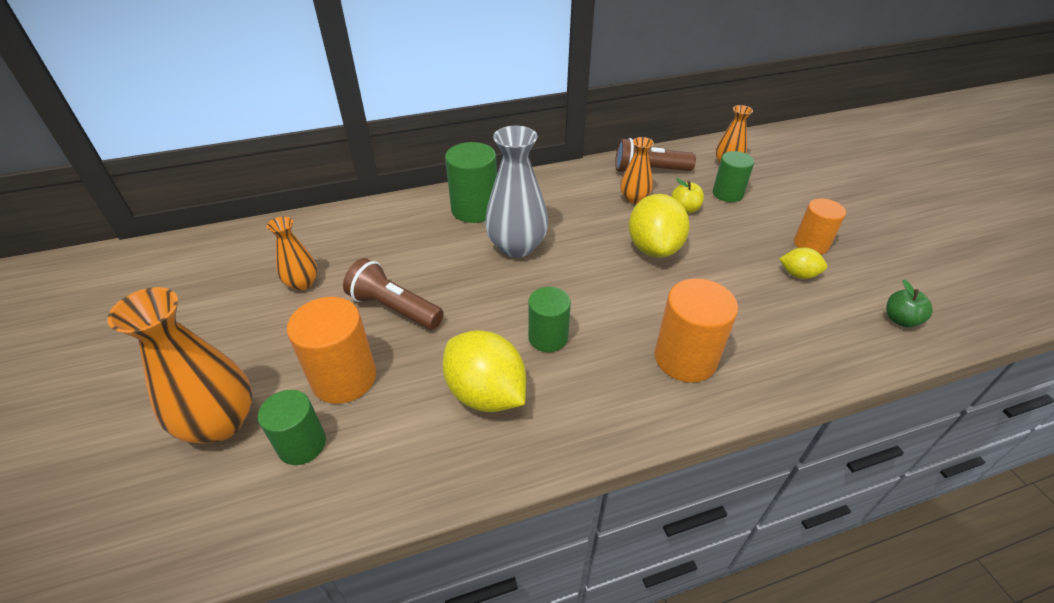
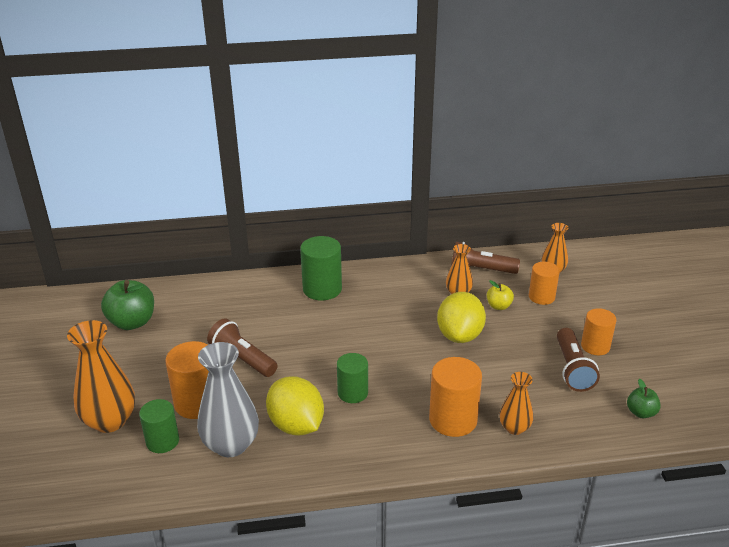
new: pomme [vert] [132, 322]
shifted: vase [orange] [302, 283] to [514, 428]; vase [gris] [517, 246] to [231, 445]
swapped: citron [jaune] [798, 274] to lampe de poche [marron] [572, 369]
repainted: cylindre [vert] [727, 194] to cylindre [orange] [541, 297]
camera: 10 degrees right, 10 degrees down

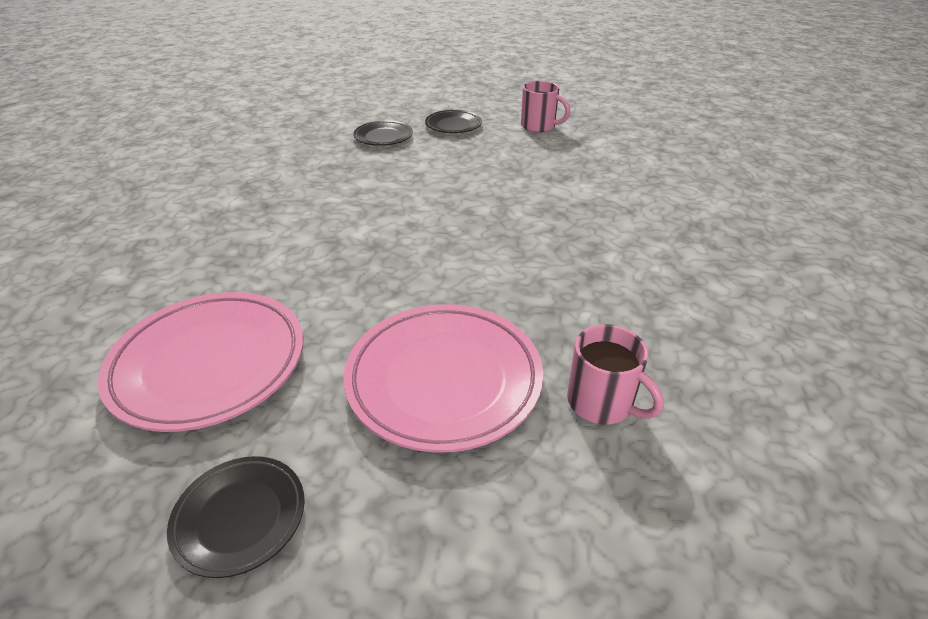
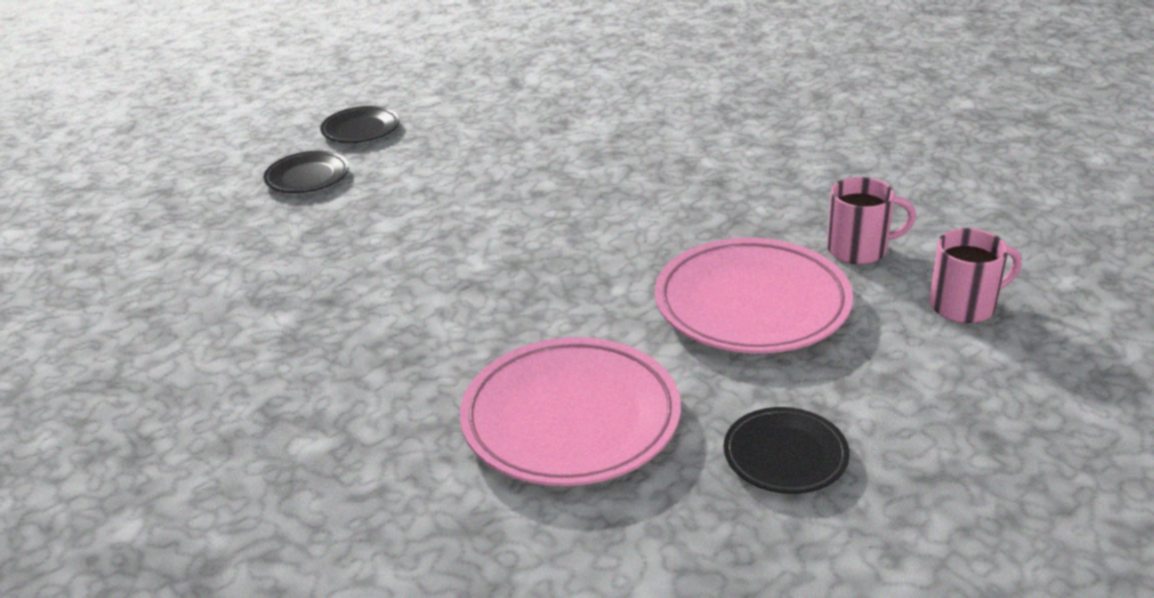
shifted: tasse [rose] [539, 126] to [964, 306]
camera: 45 degrees left, 5 degrees down

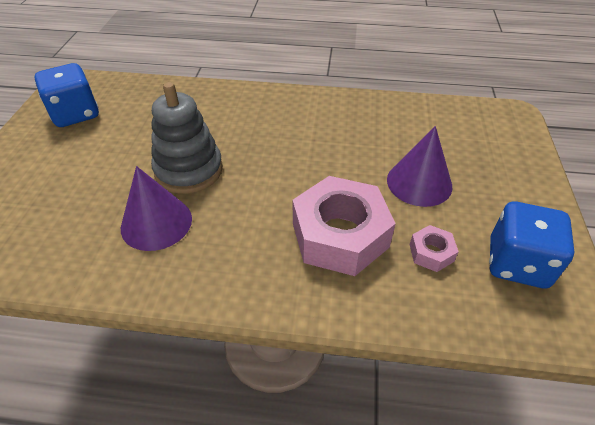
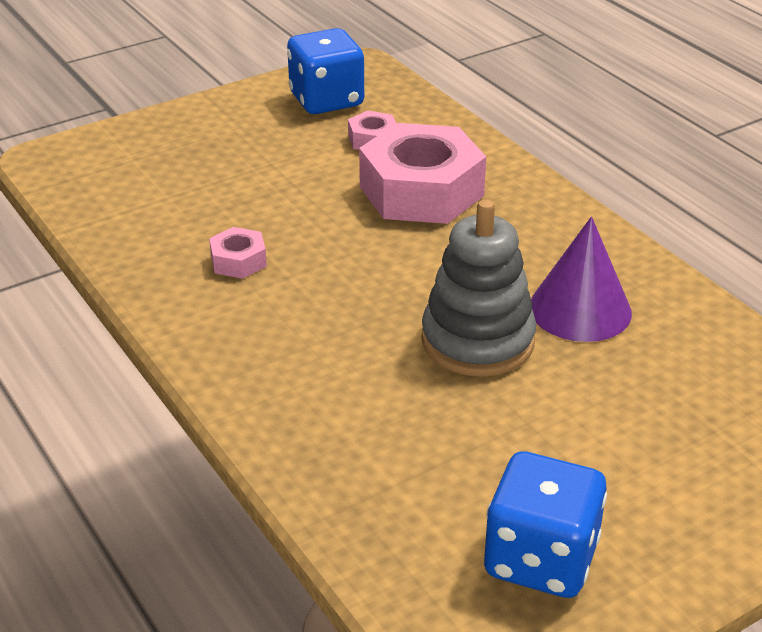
gone: cône [violet] [419, 183]
new: écrou [rose] [238, 261]
camera: 130 degrees left, 10 degrees down

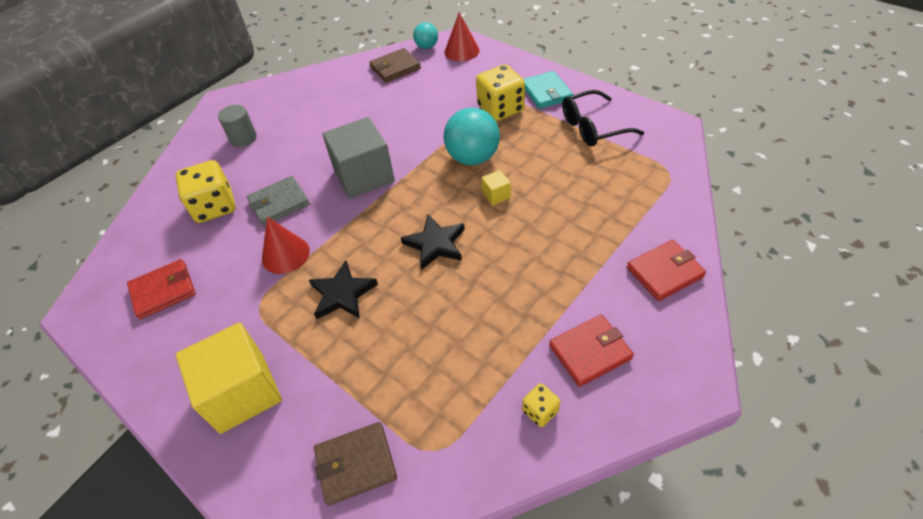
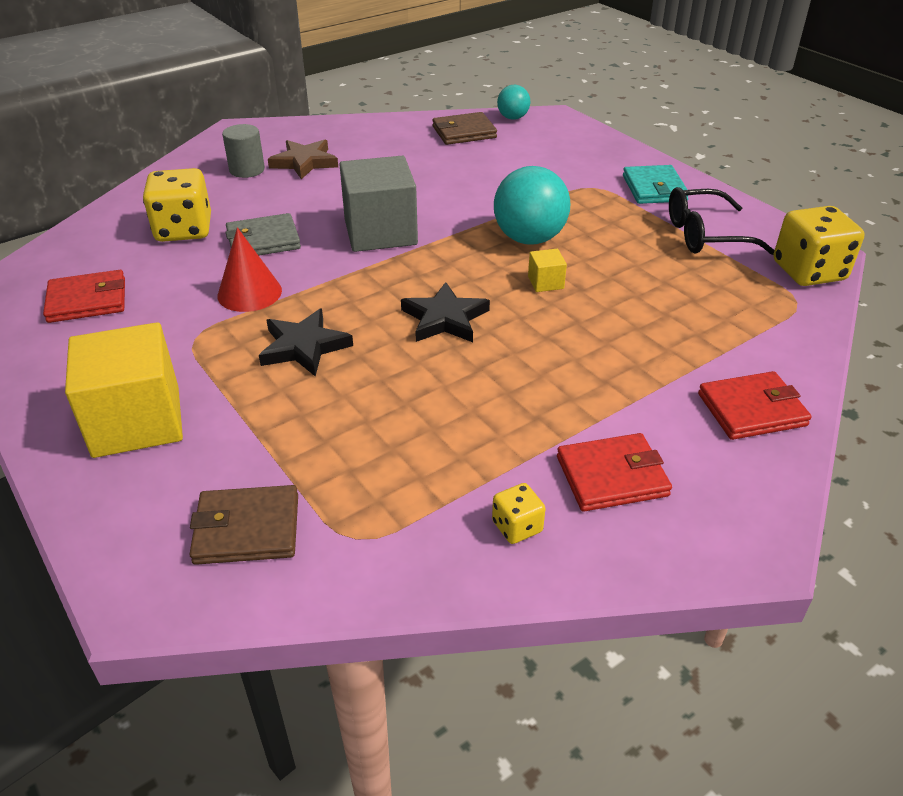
gone: cône [rouge] [461, 51]
new: étoile [marron] [304, 162]
shifted: dé [jaune] [500, 109] to [808, 271]
camera: 10 degrees right, 10 degrees down

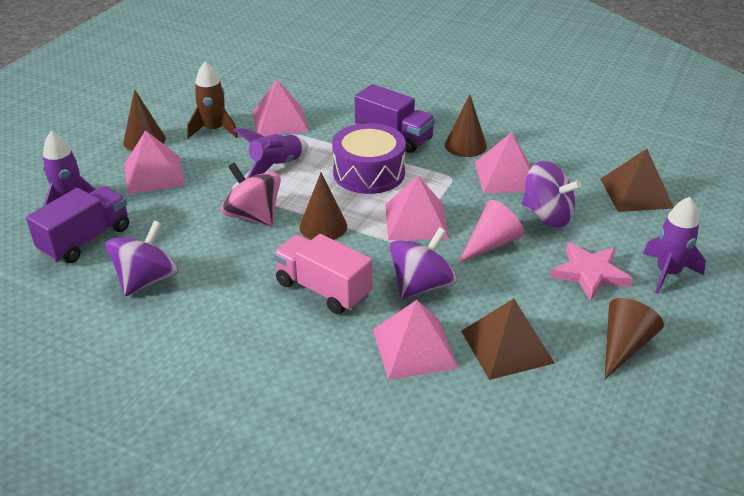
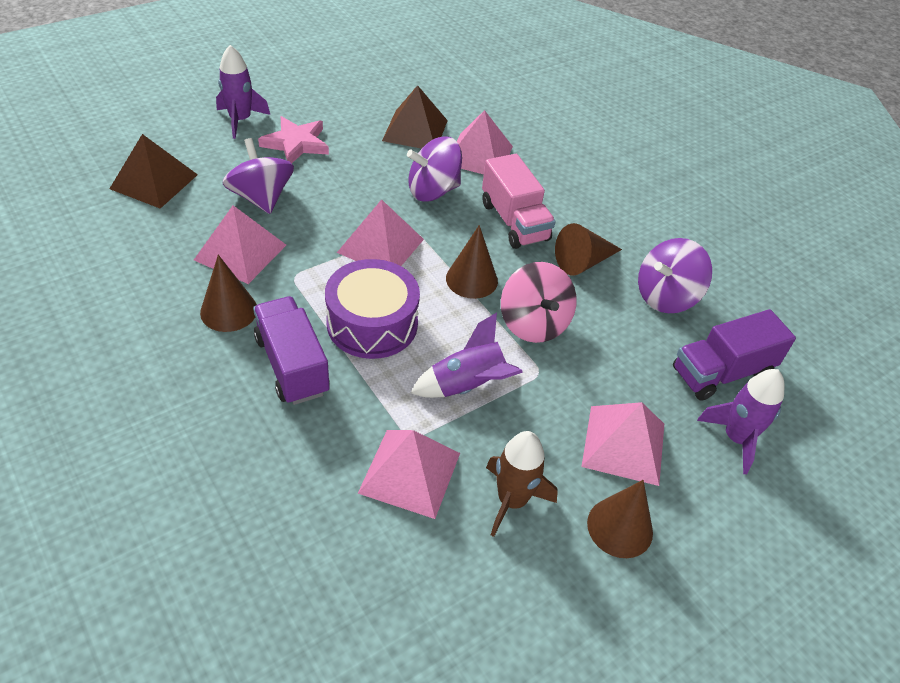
gone: cône [rose] [491, 244]
shifted: cône [marron] [624, 345] to [583, 262]
camera: 155 degrees left, 10 degrees up

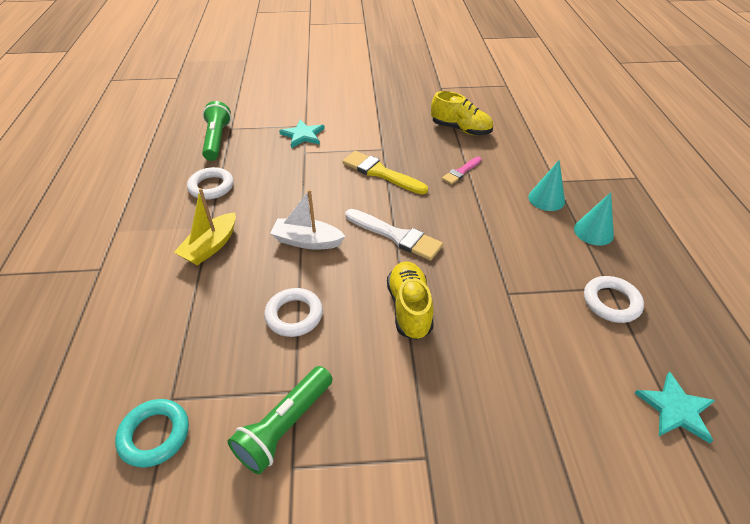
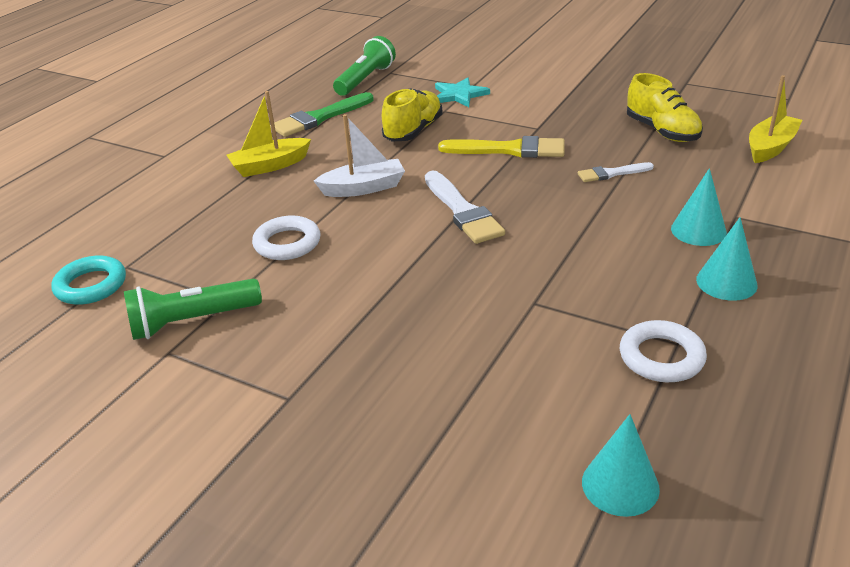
new: bateau [jaune] [770, 147]
shifted: chaussure [jaune] [409, 308] to [413, 131]
swapped: anneau [blanc] [211, 187] to pinceau [vert] [319, 118]; étoile [turquoise] [675, 409] to cône [turquoise] [620, 485]
repainted: pinceau [rose] [461, 172] to pinceau [blanc] [611, 173]
rotated: bateau [blanc] [307, 241] = [363, 188] 120 degrees clockwise; pinceau [jaune] [380, 173] = [509, 150] 120 degrees clockwise
camera: 35 degrees right, 10 degrees down

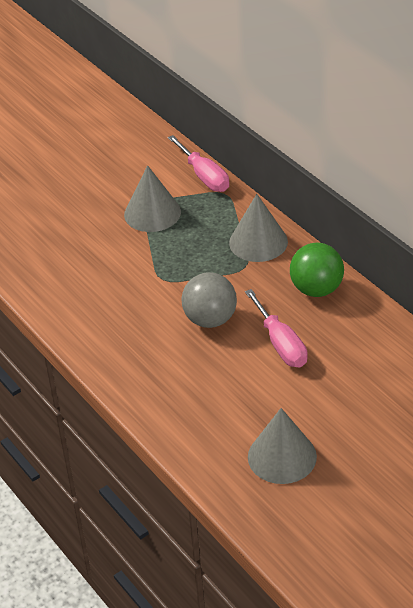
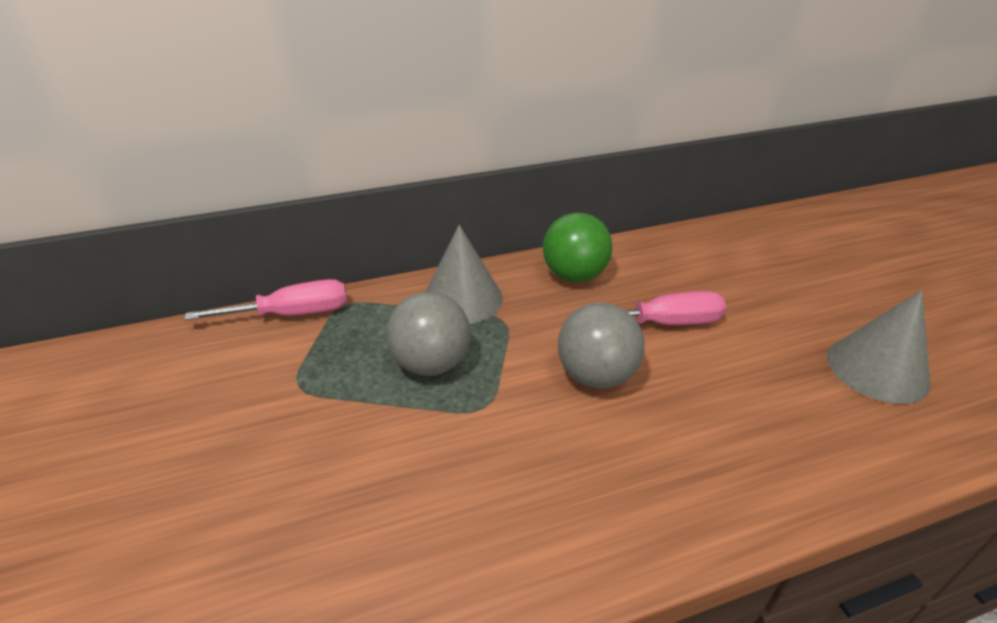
gone: cône [gris] [152, 213]
new: balle [gris] [431, 363]
camera: 75 degrees left, 5 degrees down

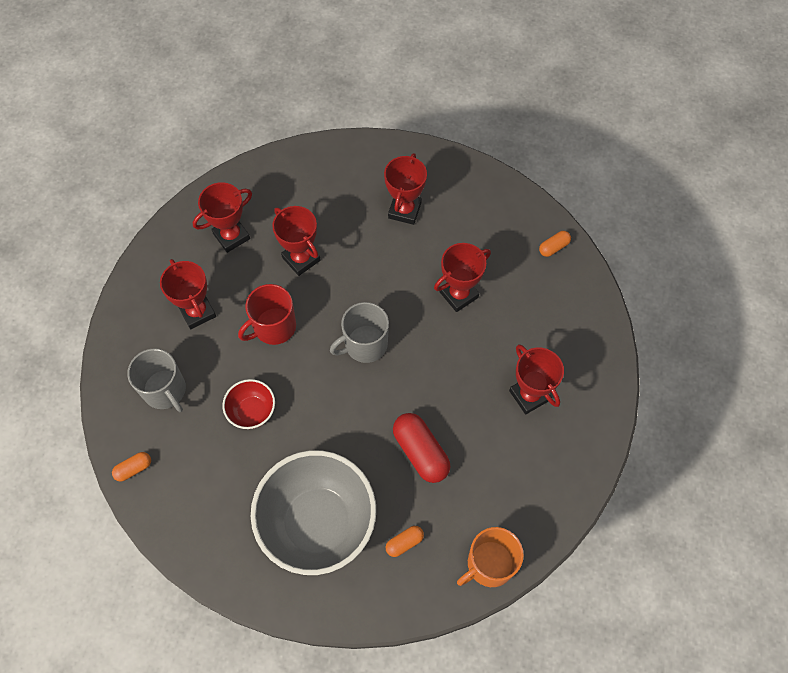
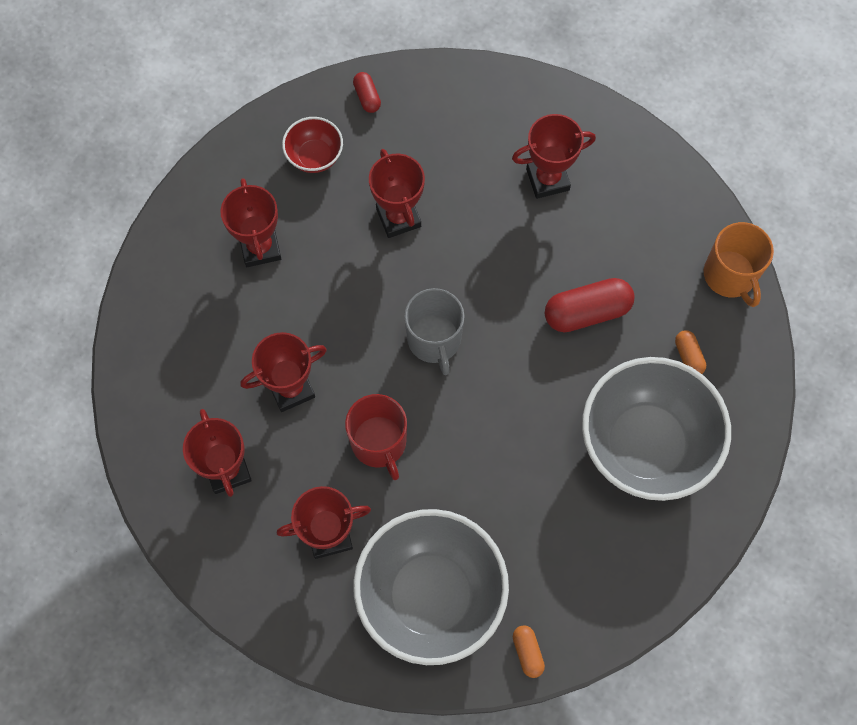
shifted: bol [rouge] [252, 411] to [315, 157]
swapped: tasse [gris] [165, 390] to bol [gris] [430, 596]
repainted: gélule [orange] [553, 247] to gélule [rouge] [367, 97]
rotated: trophée [rouge] [404, 210] = [260, 248] 45 degrees clockwise
camera: 75 degrees left, 5 degrees up

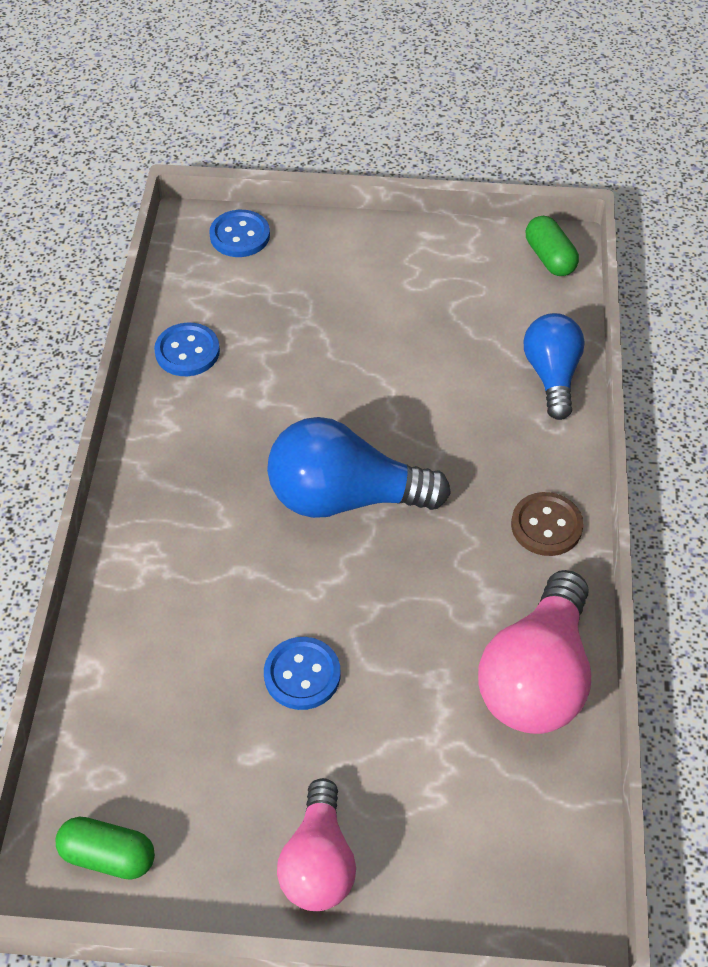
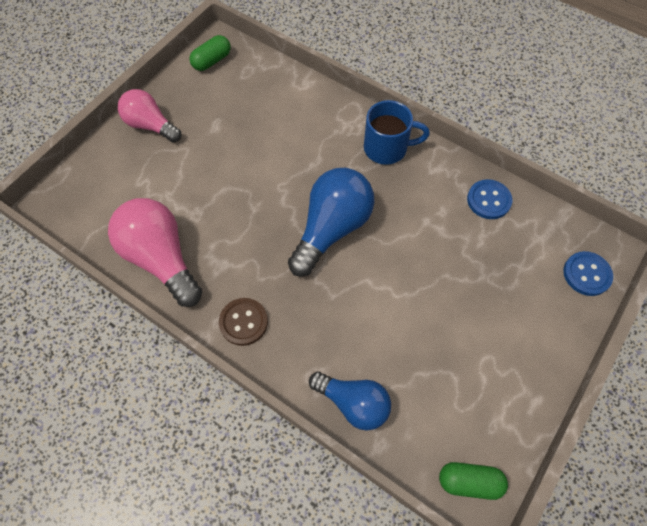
gone: bouton [bleu] [302, 675]
new: tasse [bleu] [387, 148]
camera: 120 degrees right, 10 degrees up

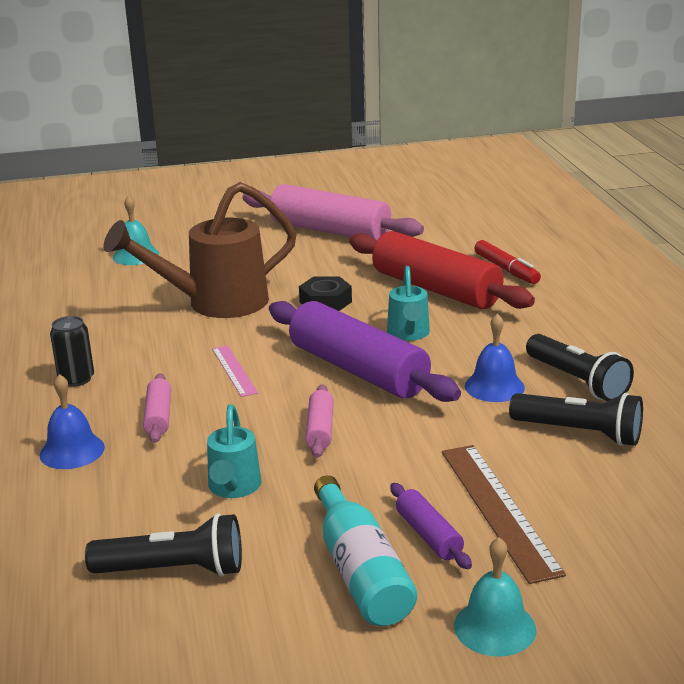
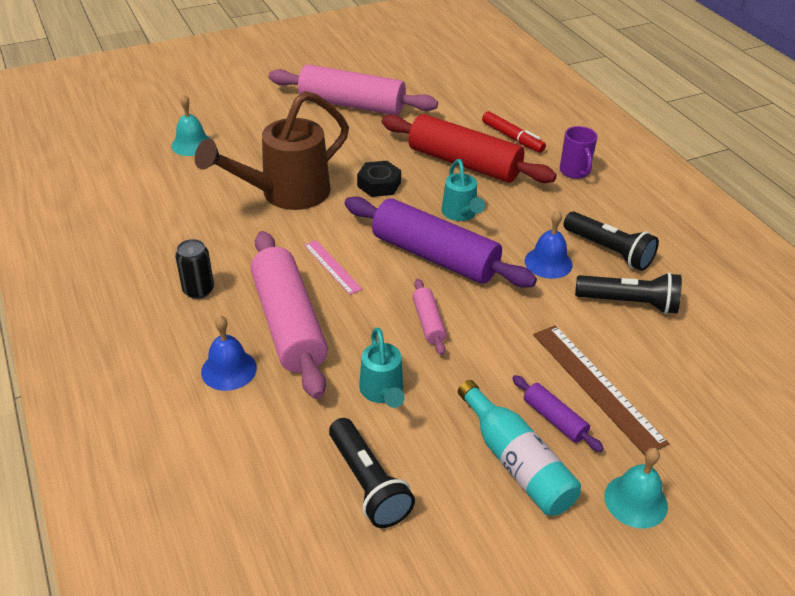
new: tasse [violet] [575, 172]
rotated: lampe de poche [noir] [173, 570] = [368, 483] 75 degrees clockwise
scaled: rouleau à pâtisserie [rose] [158, 417] = [288, 324] x2.22
camera: 15 degrees left, 15 degrees up

